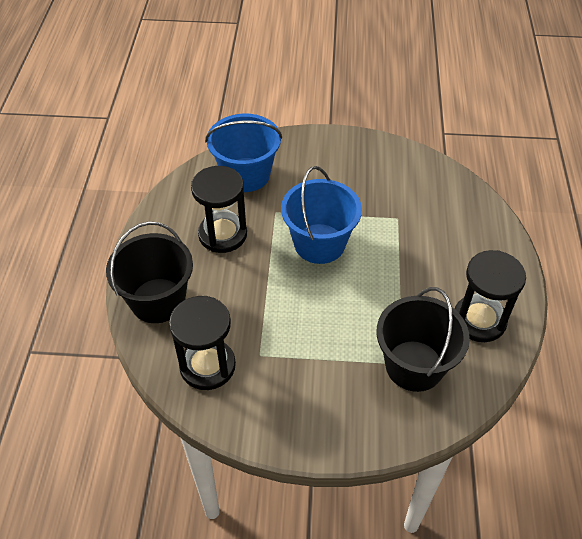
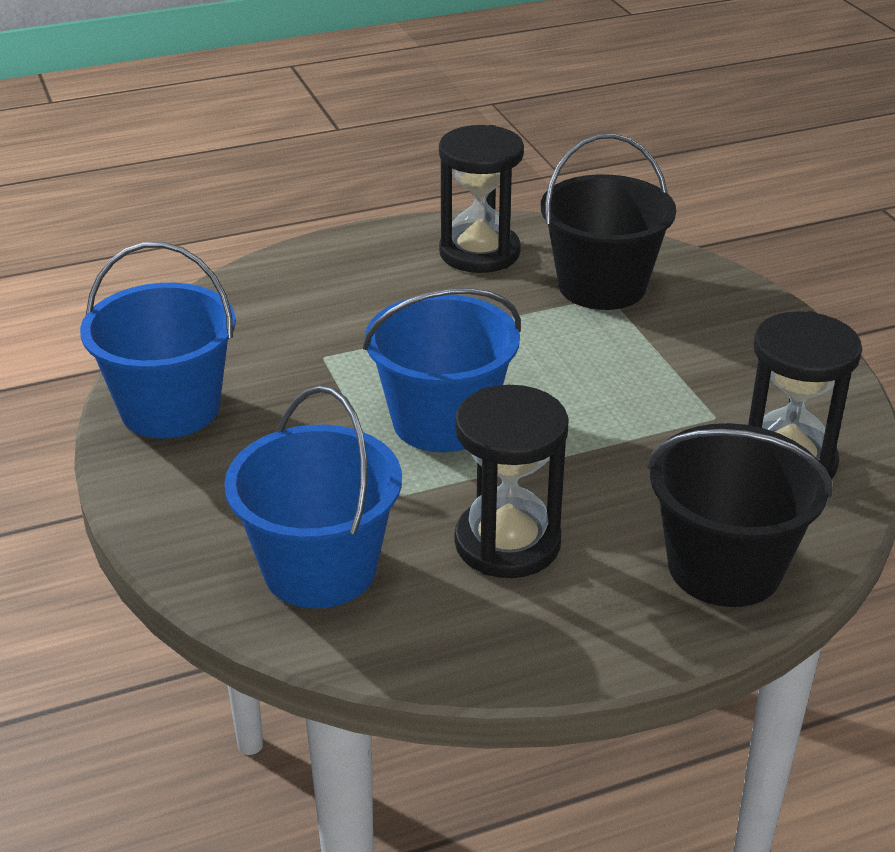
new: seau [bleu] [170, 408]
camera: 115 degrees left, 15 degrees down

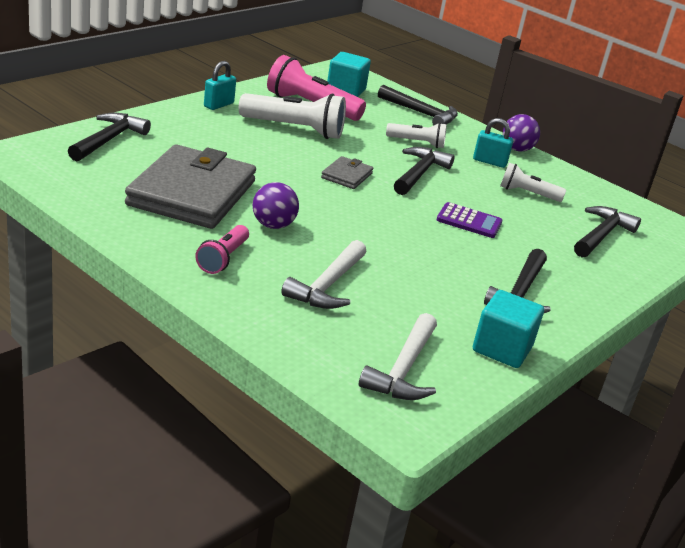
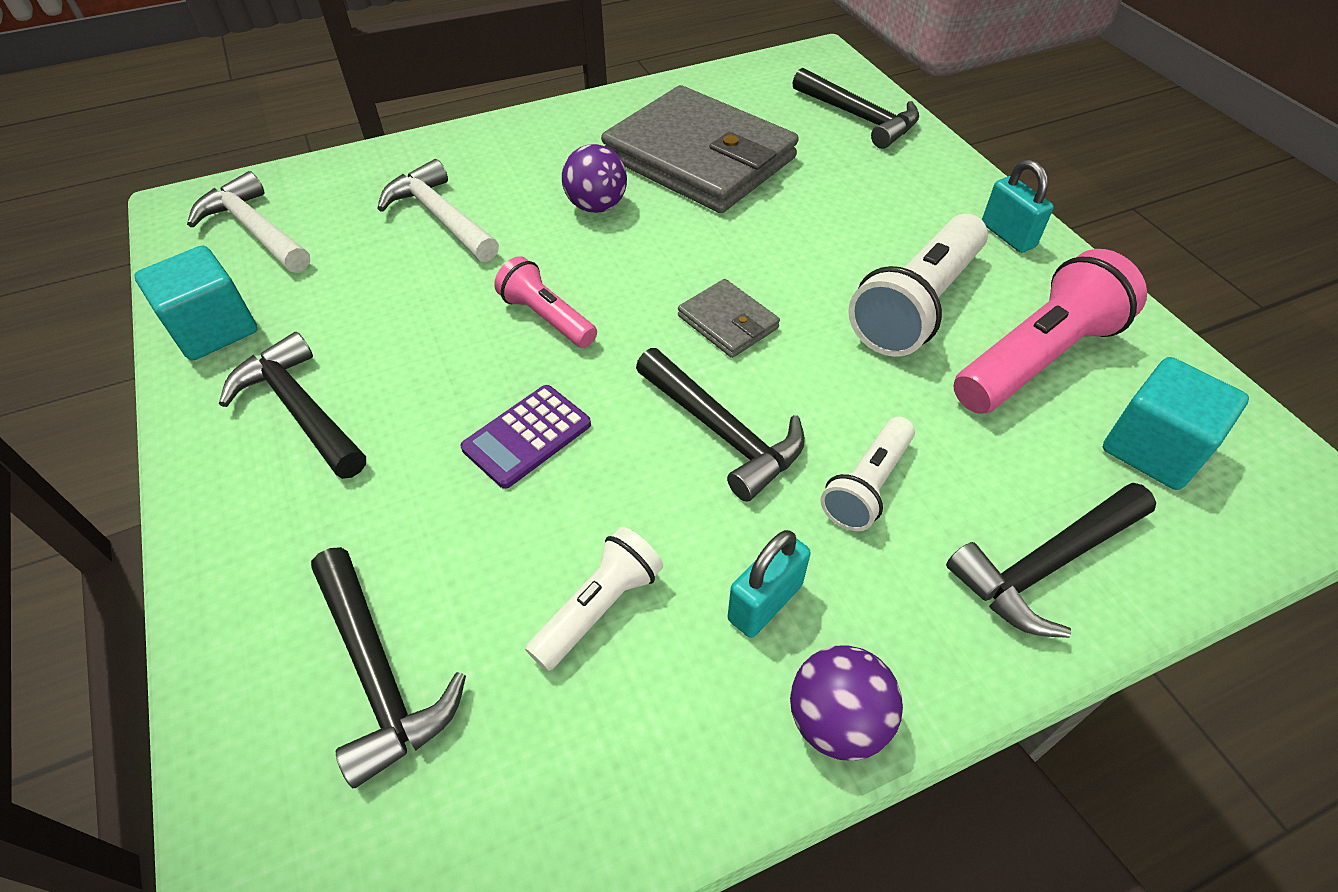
shifted: lampe de poche [rose] [223, 259] to [547, 318]
camera: 120 degrees right, 20 degrees up

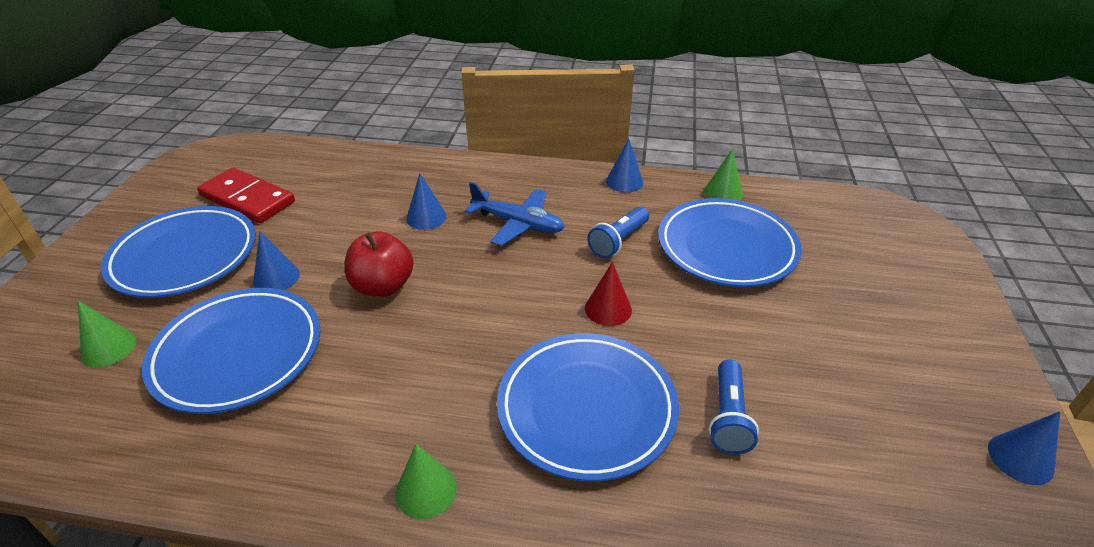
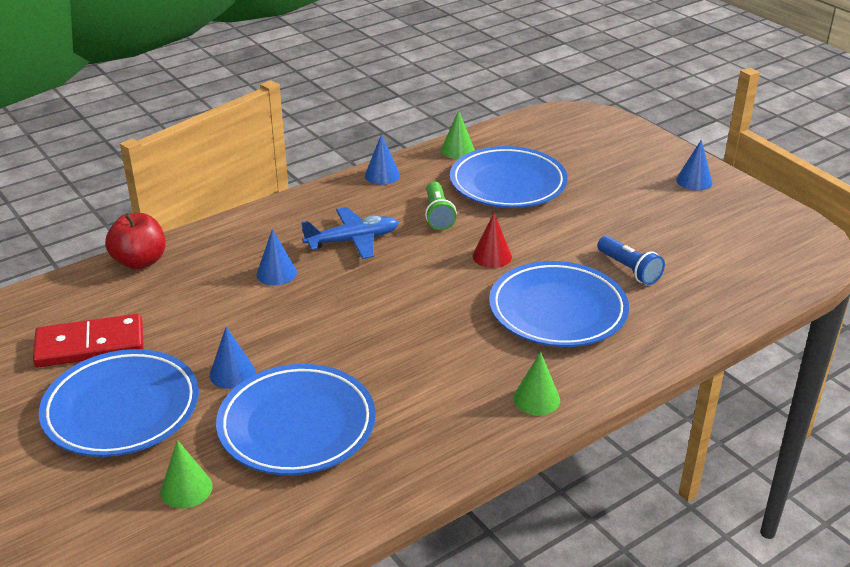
shifted: pomme [rouge] [383, 286] to [140, 262]; cône [bleu] [1020, 458] to [694, 181]
repainted: lampe de poche [bleu] [618, 241] to lampe de poche [vert] [438, 215]
camera: 45 degrees left, 5 degrees down

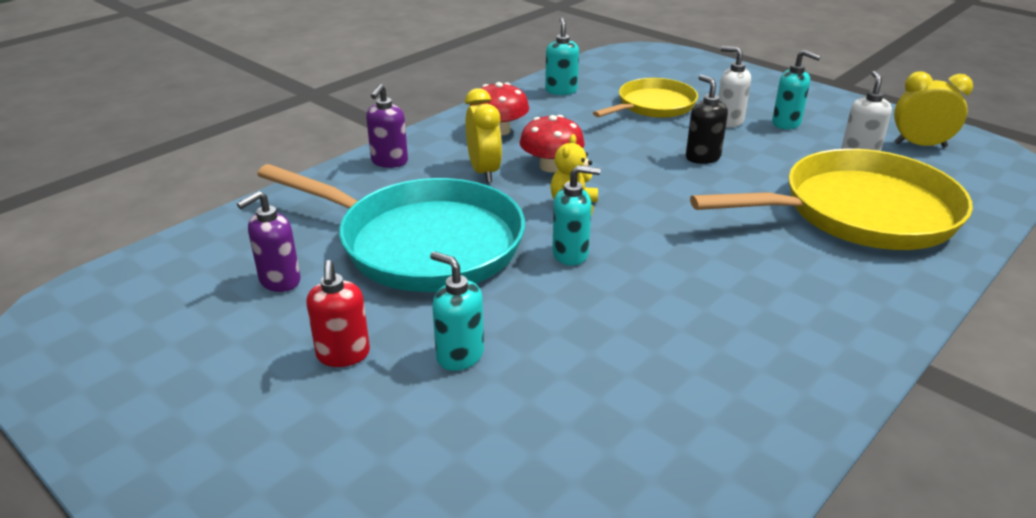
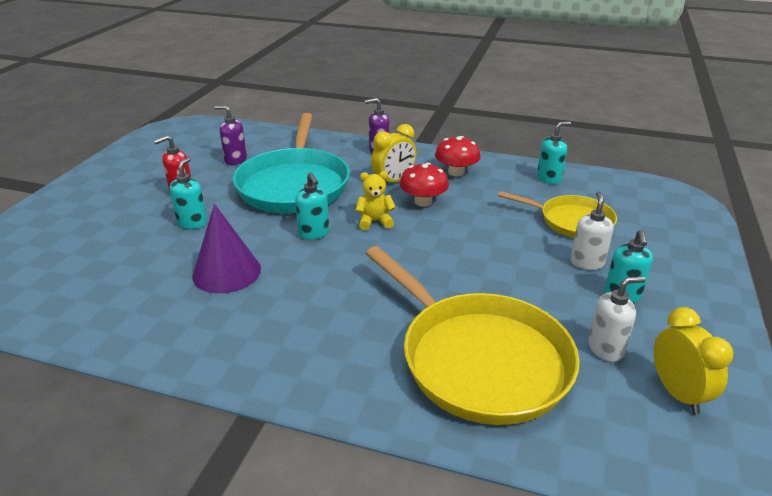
gone: distributeur de savon [noir] [702, 157]
new: cône [violet] [226, 272]
camera: 65 degrees right, 0 degrees up

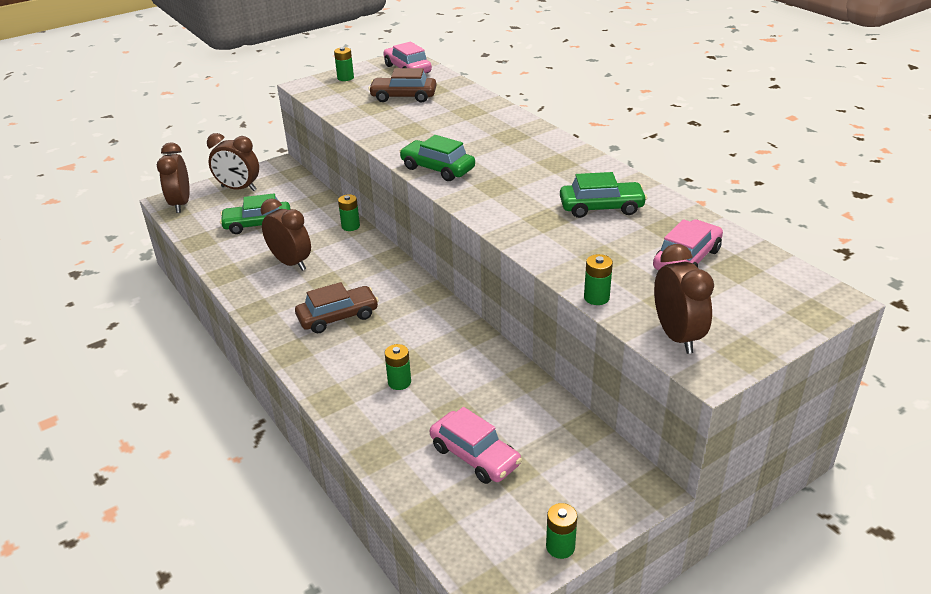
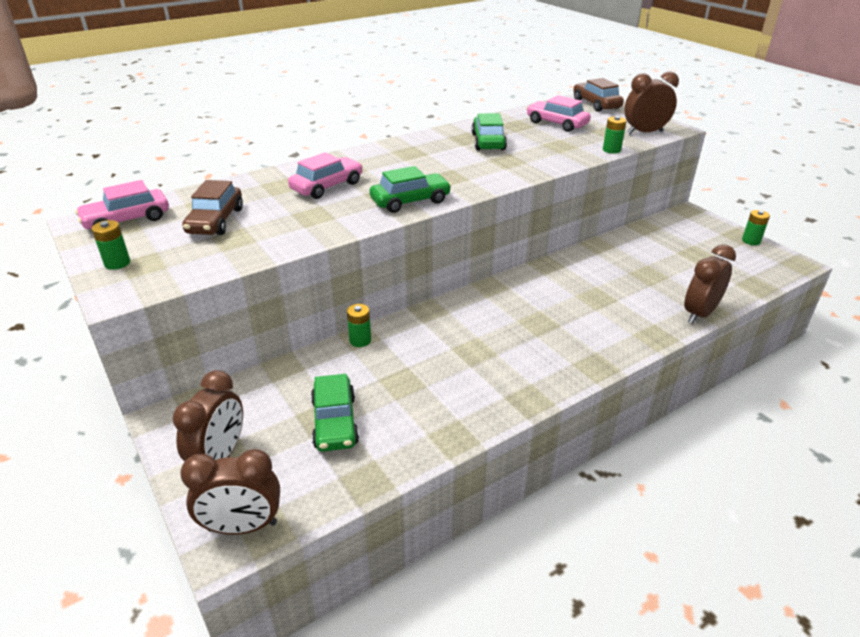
gone: pile [vert] [399, 382]
shifted: réveil [marron] [291, 263] to [699, 314]; voiture [marron] [338, 317] to [596, 104]; voiture [rose] [475, 456] to [327, 186]
rotated: voiture [vert] [437, 169] = [410, 201] 150 degrees counterclockwise
camera: 90 degrees left, 0 degrees up

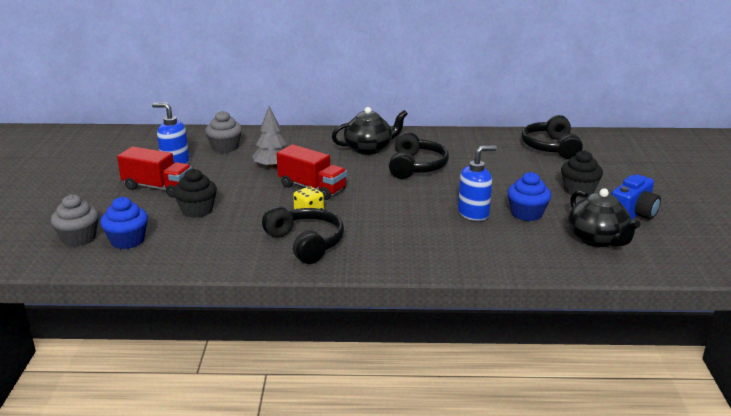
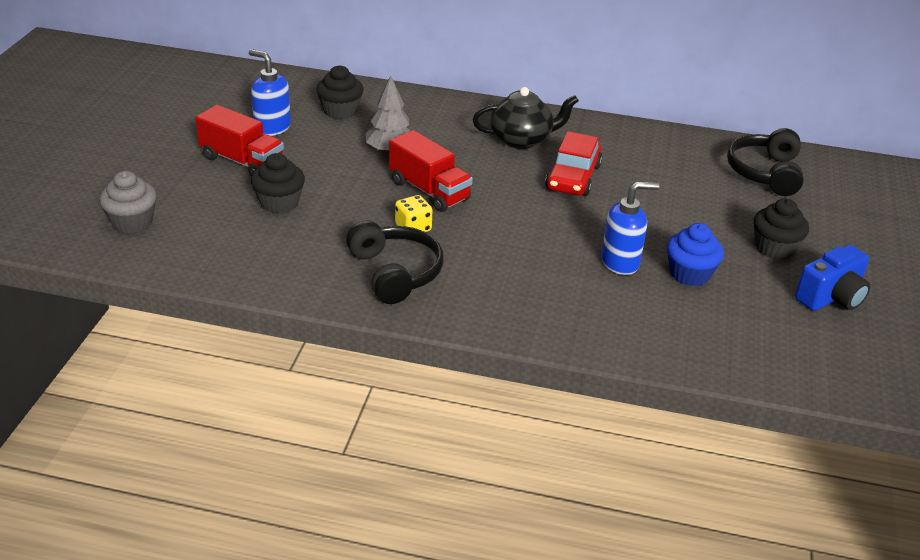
gone: muffin [bleu] [127, 241]; théière [noir] [597, 239]
swapped: casque audio [noir] [416, 167] to voiture [rouge] [573, 177]
repainted: muffin [gris] [225, 147] to muffin [noir] [340, 111]
camera: 10 degrees right, 10 degrees up

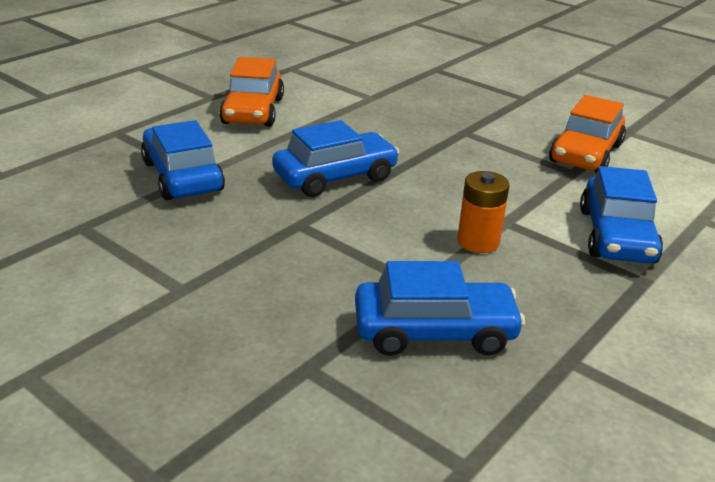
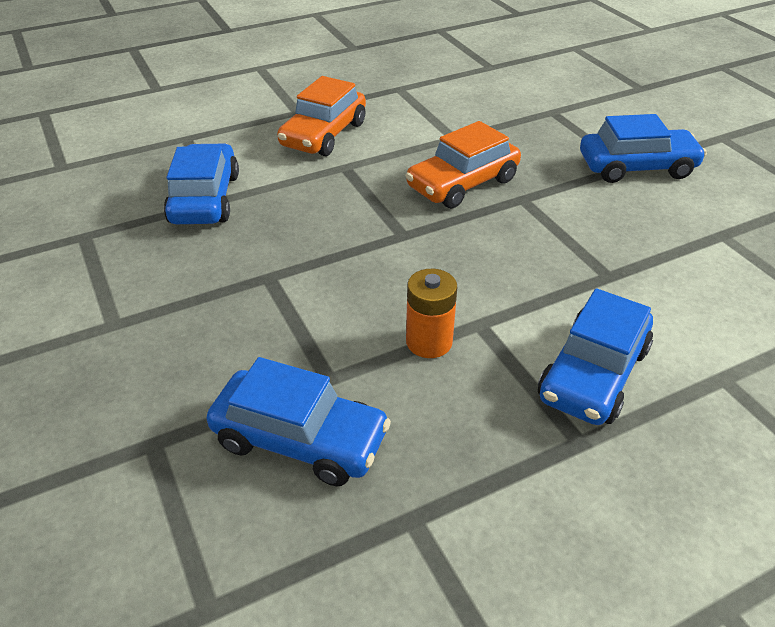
shifted: voiture [bleu] [335, 177] to [637, 167]; voiture [orange] [585, 153] to [462, 183]
camera: 25 degrees right, 10 degrees up

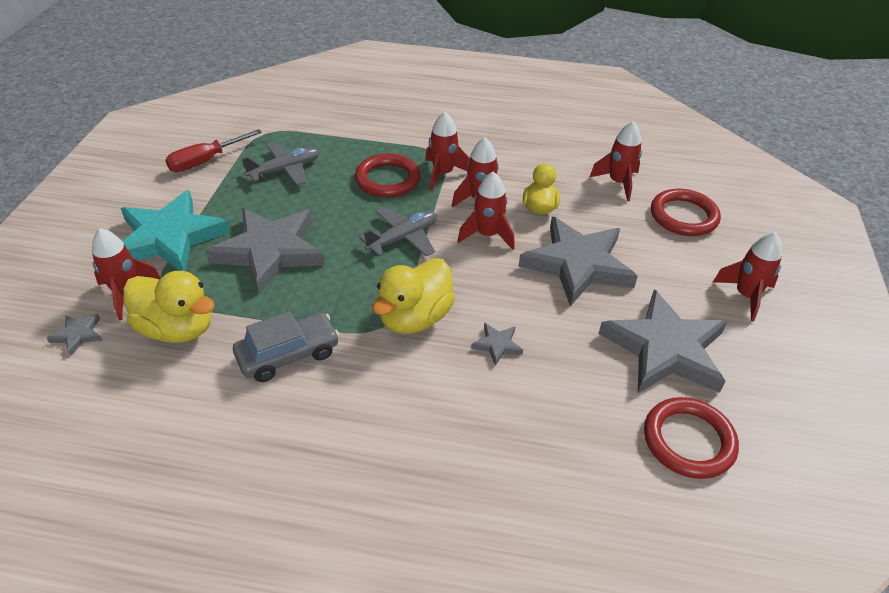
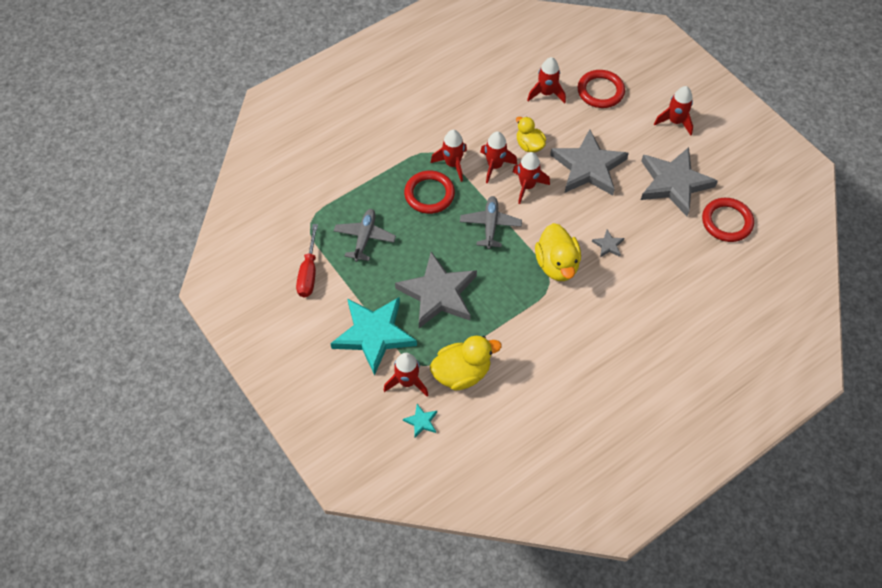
gone: voiture [gris] [288, 354]
repainted: étoile [gris] [78, 335] to étoile [turquoise] [421, 421]
camera: 45 degrees left, 15 degrees up

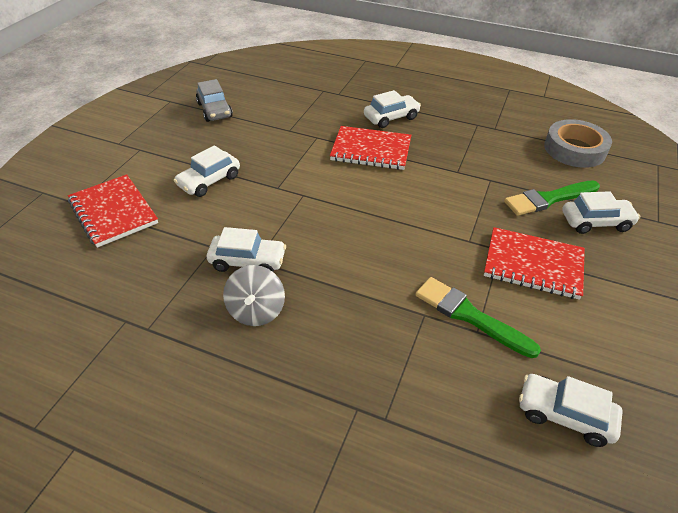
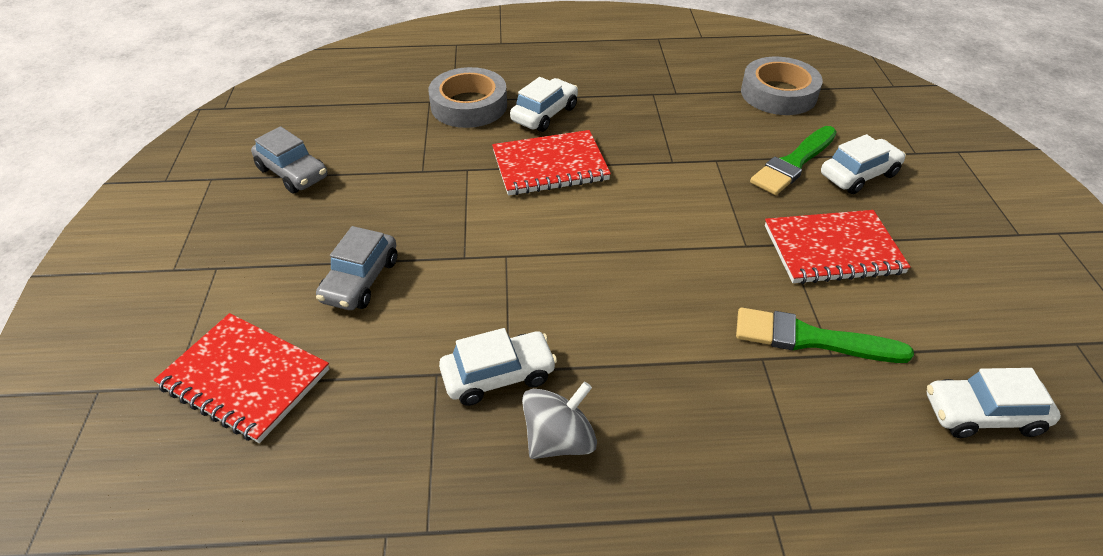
new: ruban adhésif [gris] [469, 105]
repainted: voiture [blanc] [209, 181] to voiture [gris] [360, 280]
rotated: toupie [gris] [256, 310] = [559, 440] 105 degrees counterclockwise
camera: 25 degrees left, 0 degrees up

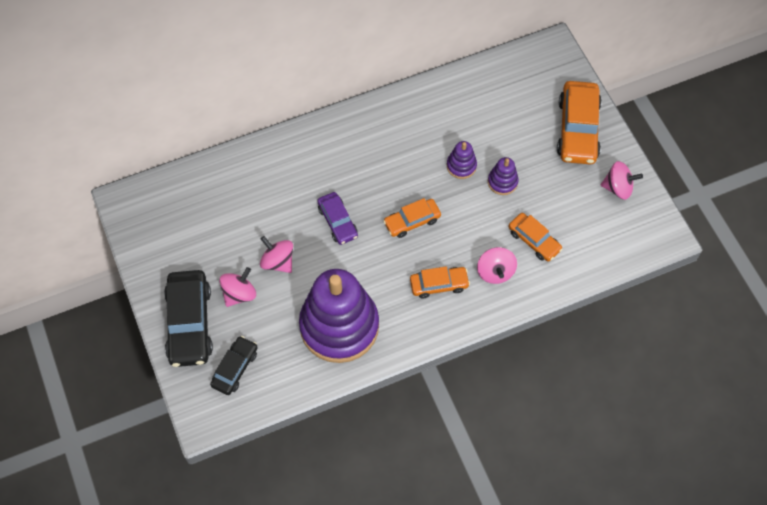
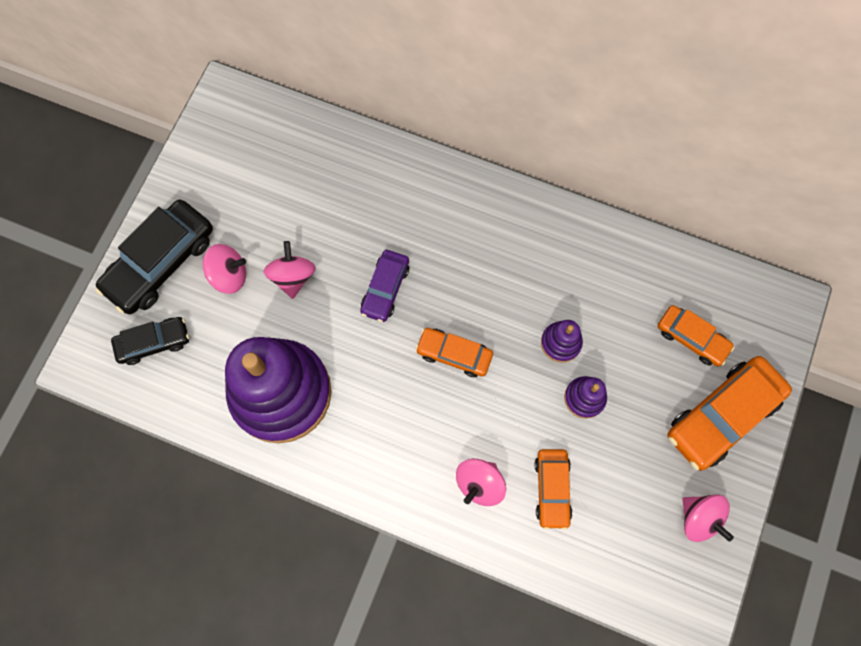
shifted: voiture [orange] [439, 284] to [691, 338]
camera: 45 degrees right, 10 degrees up

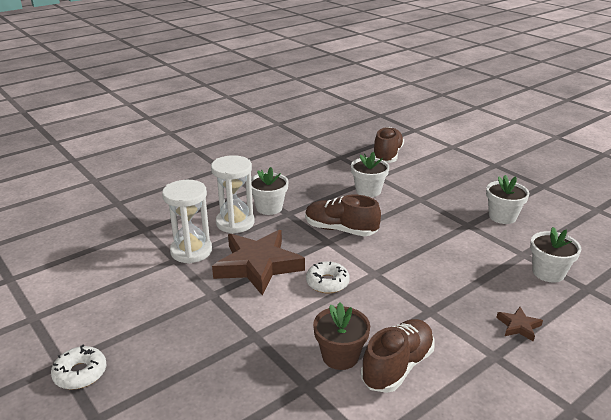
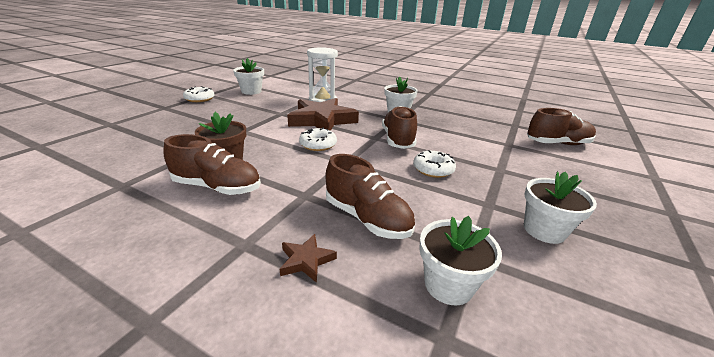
gone: sablier [blanc] [235, 223]
new: chaussure [marron] [367, 218]; beignet [blanc] [433, 169]
shifted: pot de fleurs [blanc] [368, 191] to [251, 91]
camera: 65 degrees right, 0 degrees up

